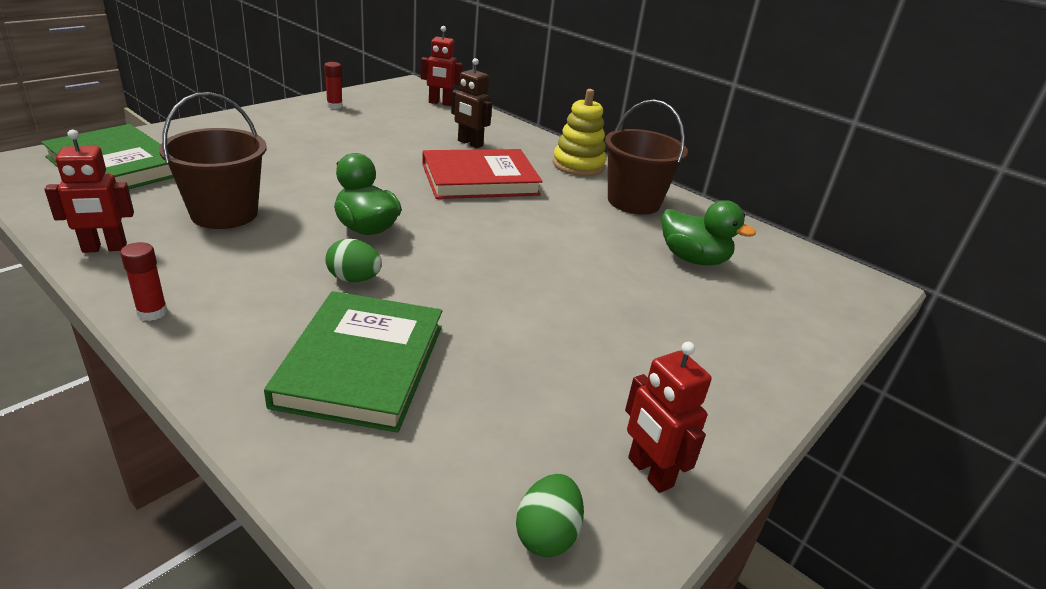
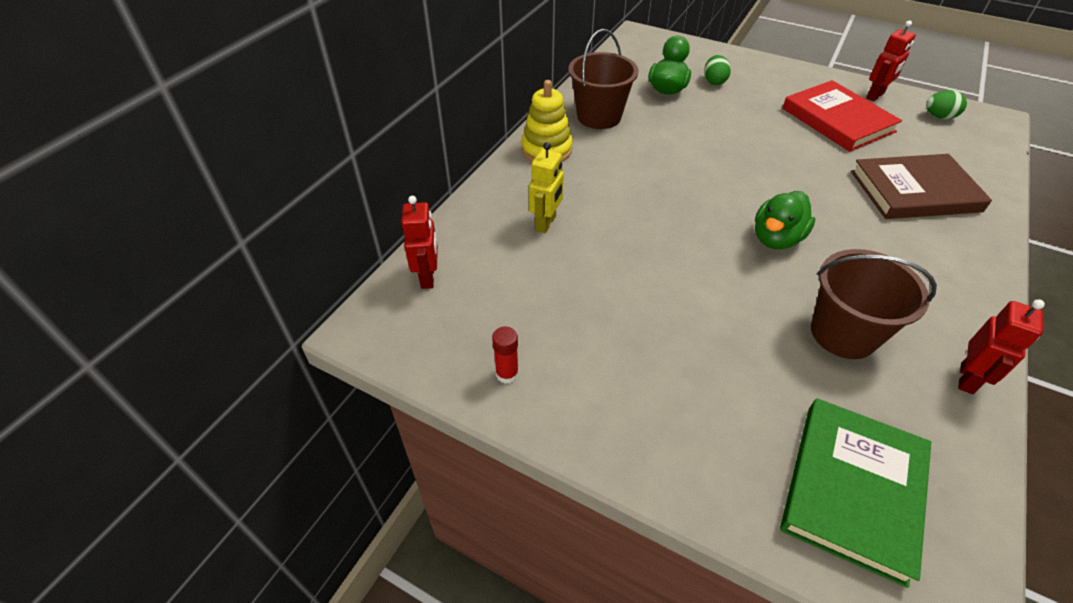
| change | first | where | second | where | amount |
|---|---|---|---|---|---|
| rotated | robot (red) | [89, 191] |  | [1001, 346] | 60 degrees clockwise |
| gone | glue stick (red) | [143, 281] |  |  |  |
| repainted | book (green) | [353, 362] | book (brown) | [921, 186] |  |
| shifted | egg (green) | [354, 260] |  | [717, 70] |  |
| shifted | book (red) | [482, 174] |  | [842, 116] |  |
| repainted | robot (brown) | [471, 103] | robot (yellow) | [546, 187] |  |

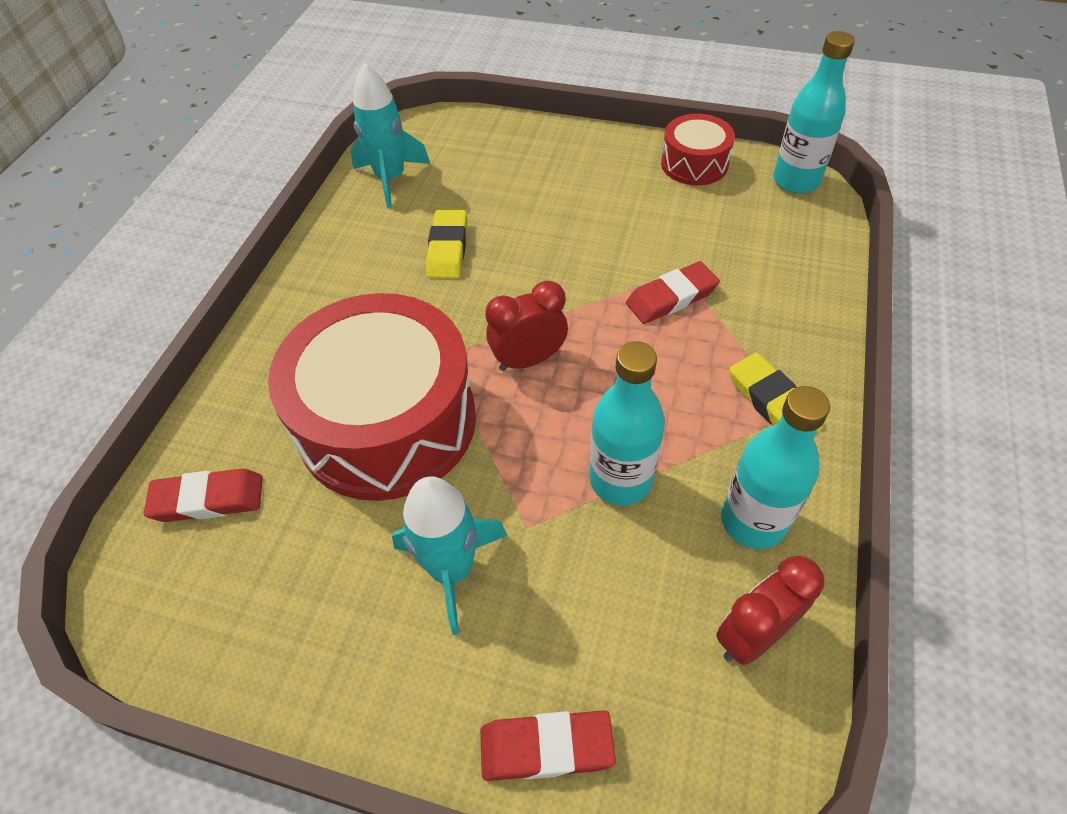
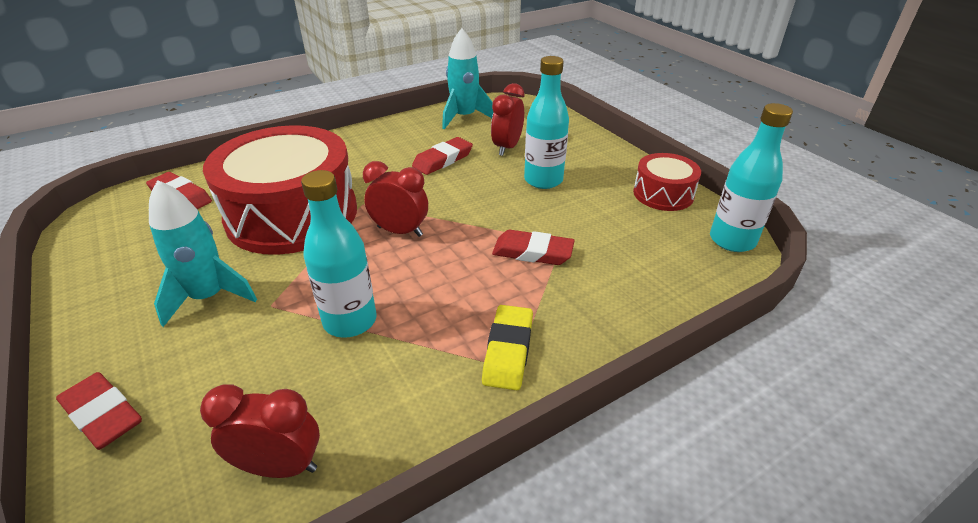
| change | first | where | second | where | amount |
|---|---|---|---|---|---|
| repainted | eraser (yellow) | [446, 244] | eraser (red) | [442, 156] |  |
| shifted | bottle (turquoise) | [775, 467] |  | [546, 122] |  |
| new |  |  | clock (red) | [507, 119] |  |

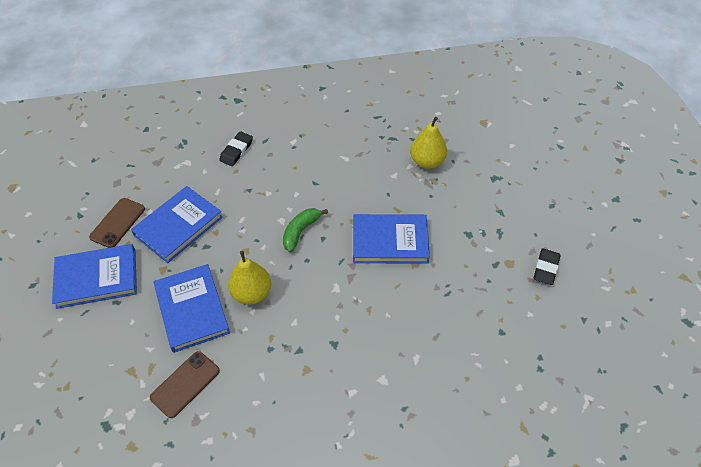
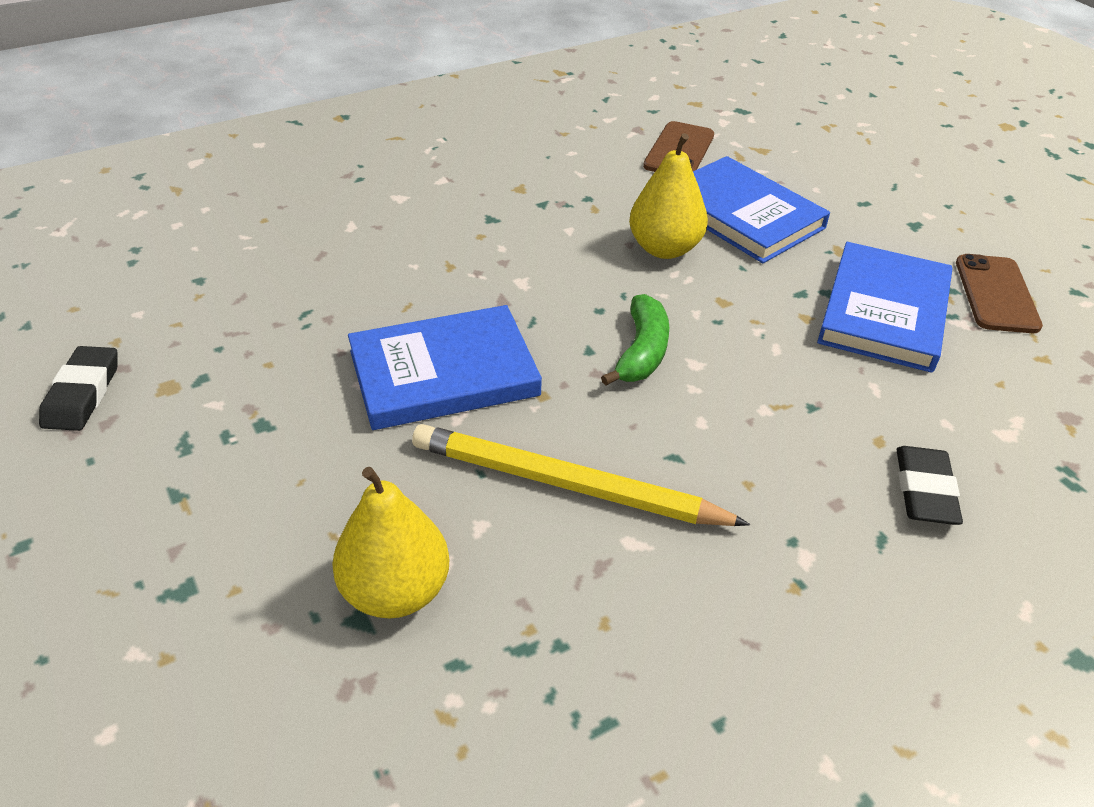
| change | first | where | second | where | amount |
|---|---|---|---|---|---|
| gone | book (blue) | [94, 276] |  |  |  |
| new |  |  | pencil (yellow) | [581, 475] |  |

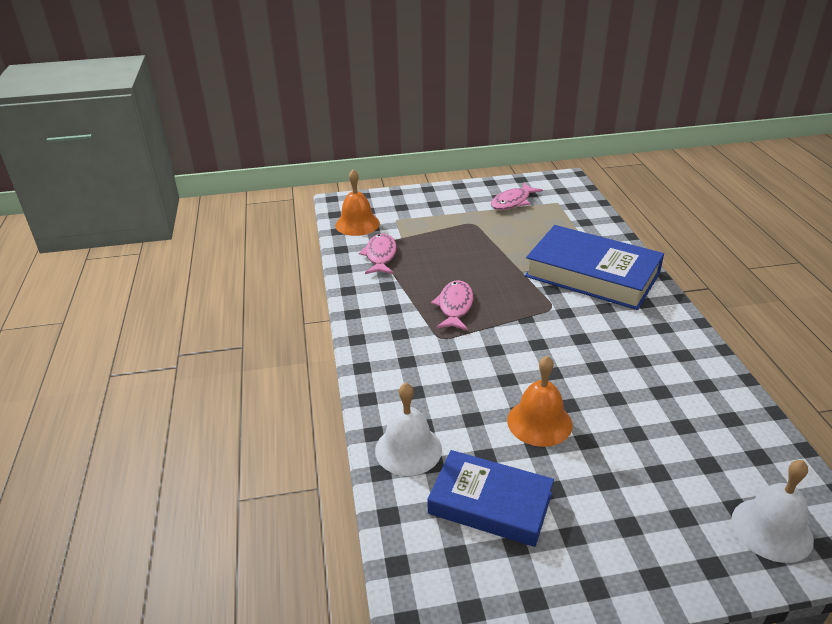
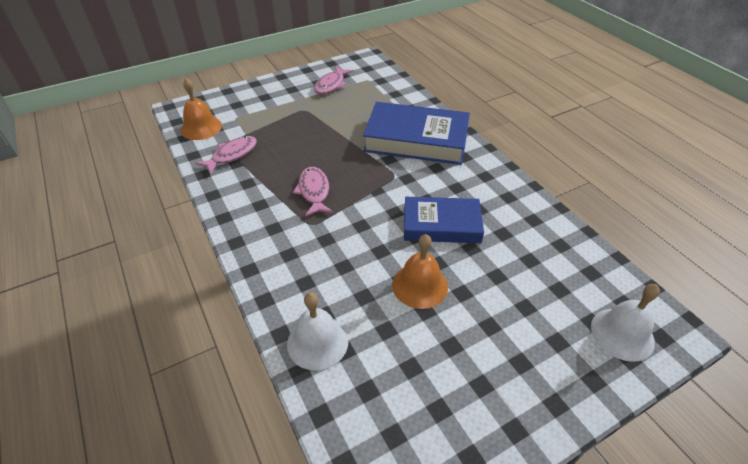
| change | first | where | second | where | amount |
|---|---|---|---|---|---|
| rotated | fish (pink) | [378, 253] |  | [226, 155] | 60 degrees clockwise |
| shifted | book (blue) | [490, 498] |  | [444, 220] |  |

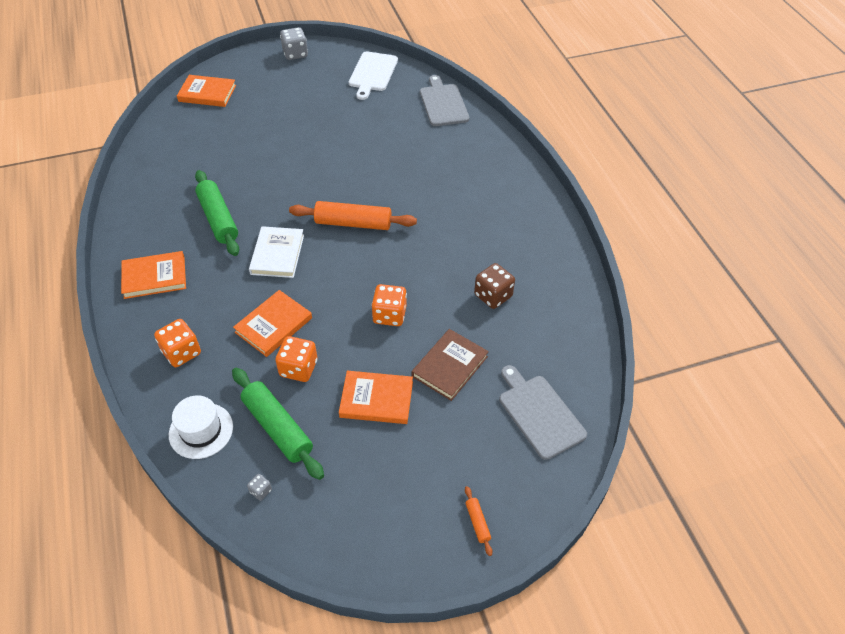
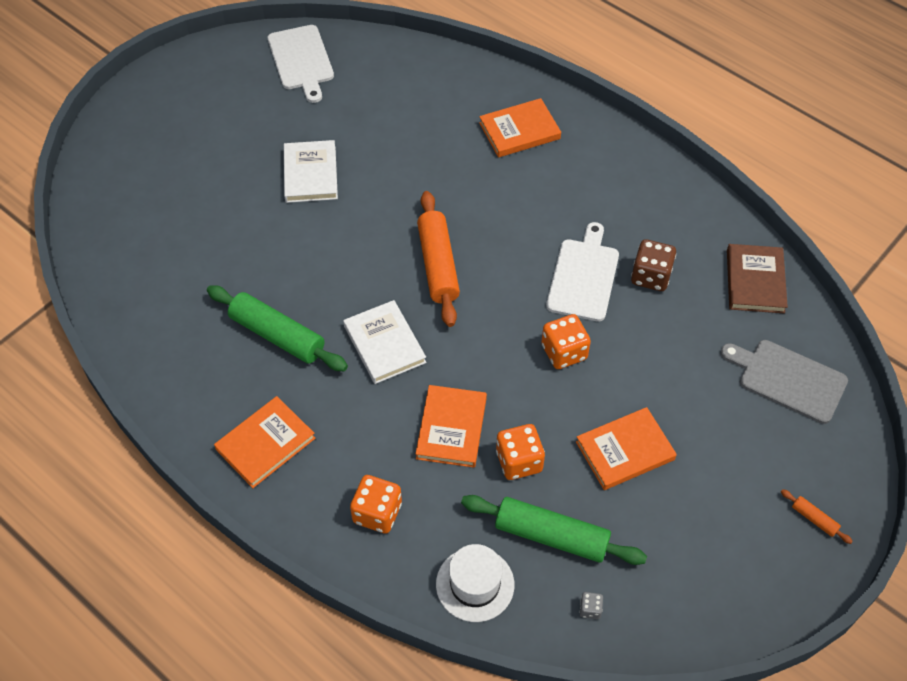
| change | first | where | second | where | amount |
|---|---|---|---|---|---|
| shifted | book (orange) | [206, 91] |  | [520, 128] |  |
| gone | dice (grey) | [294, 43] |  |  |  |
| rotated | rolling pin (orange) | [353, 215] |  | [438, 259] | 75 degrees counterclockwise |
| shifted | book (brown) | [450, 365] |  | [757, 279] |  |
| gone | cutting board (grey) | [444, 100] |  |  |  |
| new |  |  | book (white) | [311, 171] |  |
| new |  |  | cutting board (white) | [582, 272] |  |

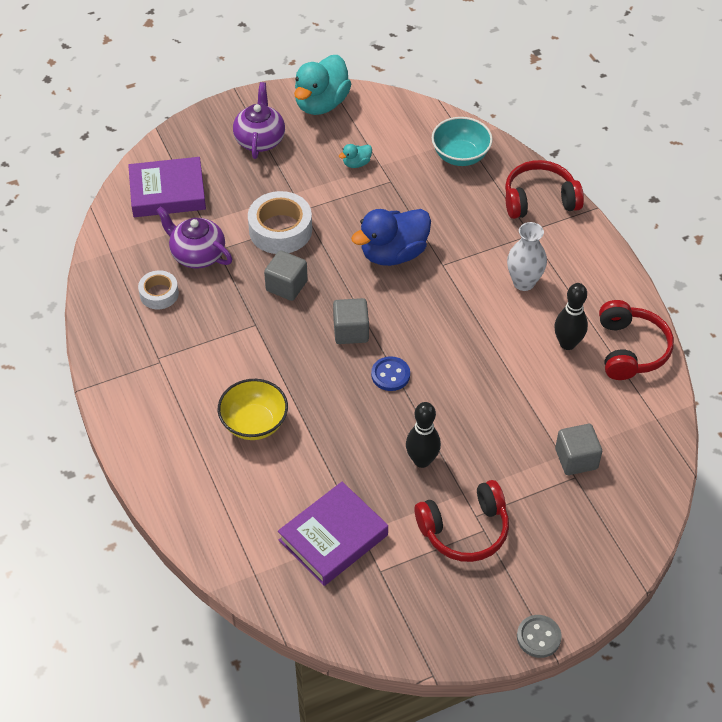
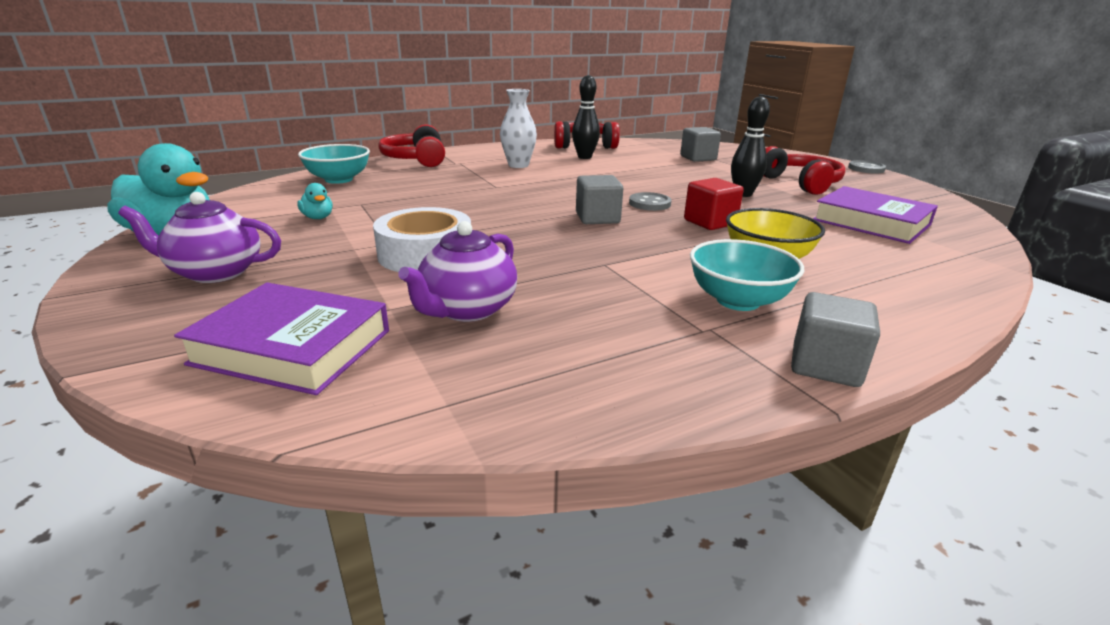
| change | first | where | second | where | amount |
|---|---|---|---|---|---|
| rotated | book (purple) | [167, 187] |  | [281, 338] | 60 degrees counterclockwise |
| gone | tape (white) | [158, 289] |  |  |  |
| shifted | cube (grey) | [286, 275] |  | [835, 339] |  |
| gone | duck (blue) | [391, 237] |  |  |  |
| repainted | button (blue) | [390, 373] | button (grey) | [650, 201] |  |
| new |  |  | cube (red) | [714, 204] |  |
| new |  |  | bowl (turquoise) | [747, 275] |  |

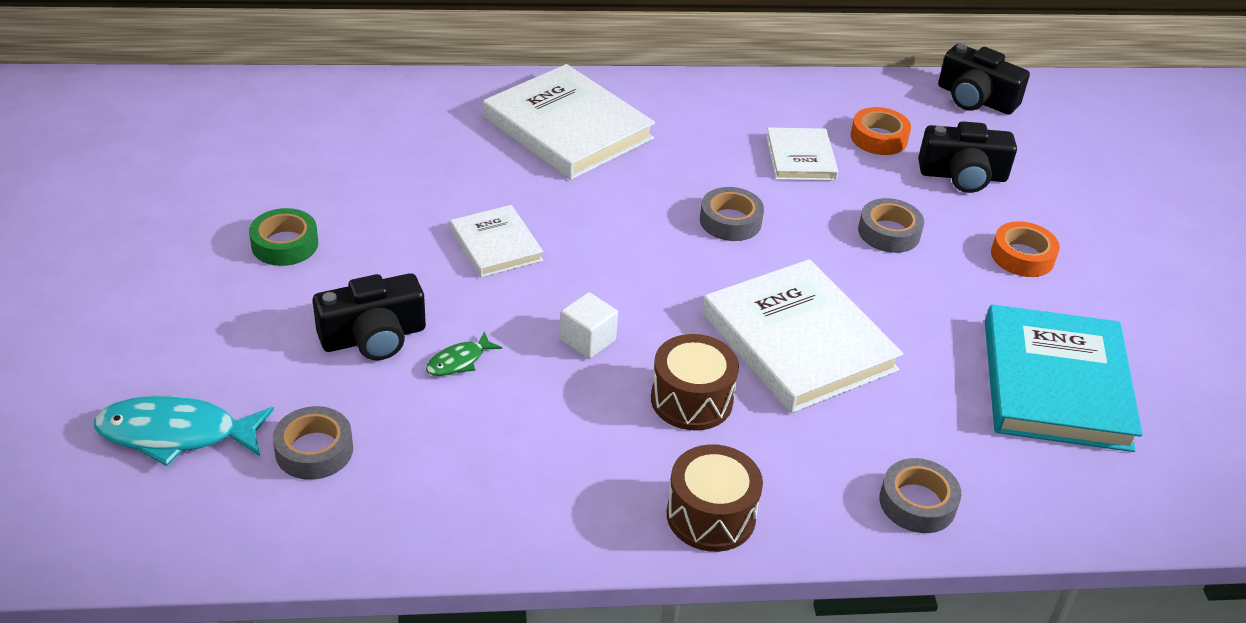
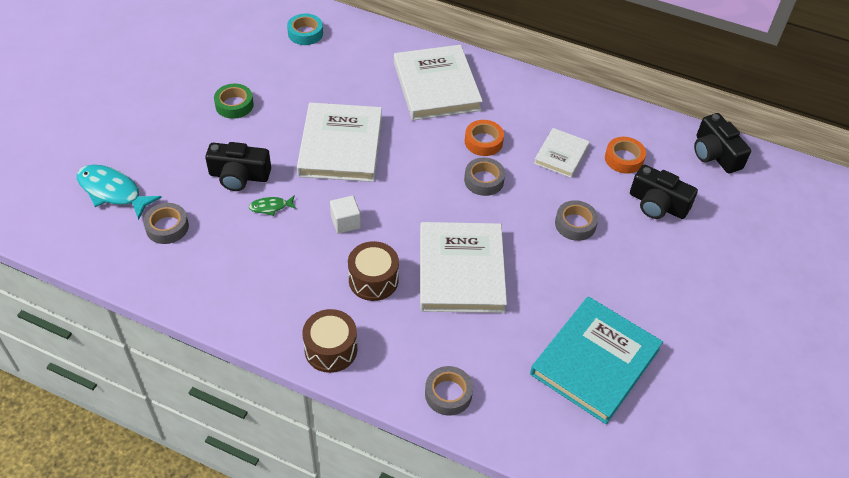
| change | first | where | second | where | amount |
|---|---|---|---|---|---|
| scaled | book (white) | [496, 241] |  | [339, 142] | x1.85 |
| shifted | tape (orange) | [1025, 249] |  | [484, 138] |  |
| new |  |  | tape (turquoise) | [305, 29] |  |

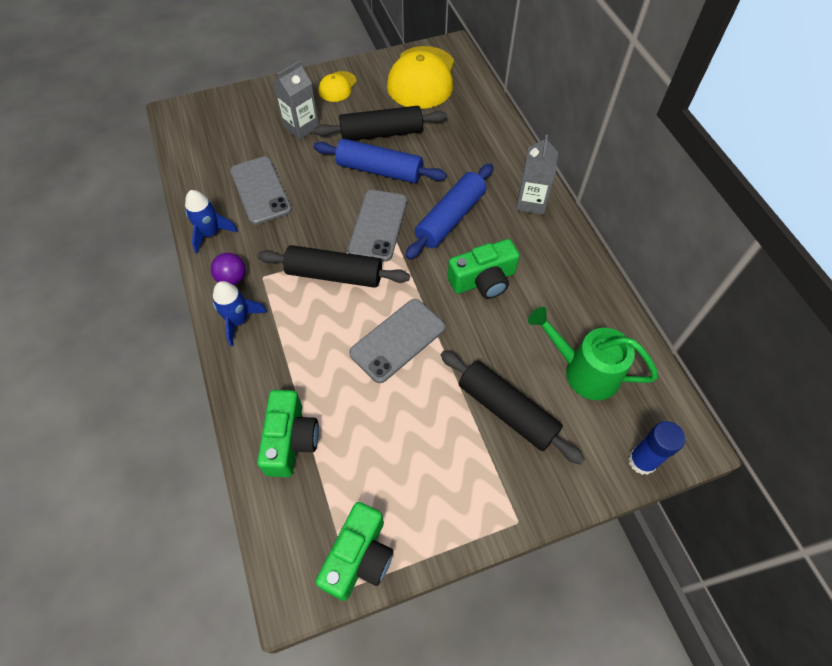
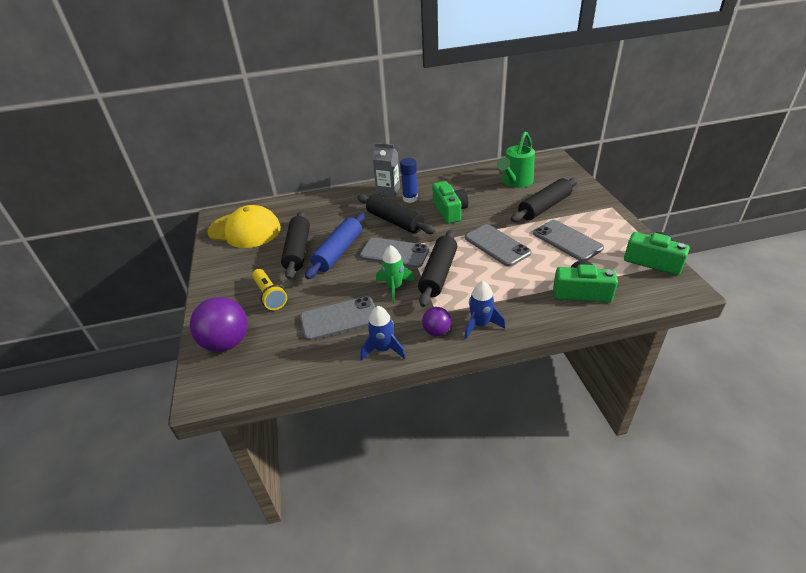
| change | first | where | second | where | amount |
|---|---|---|---|---|---|
| swapped | carton (grey) | [296, 100] | flashlight (yellow) | [269, 289] |  |
| gone | cap (yellow) | [338, 86] |  |  |  |
| repainted | rolling pin (blue) | [449, 212] | rolling pin (black) | [396, 214] |  |
| shifted | glue stick (blue) | [656, 448] |  | [409, 180] |  |
| new |  |  | ball (purple) | [218, 324] |  |
| new |  |  | rocket (green) | [395, 274] |  |
| new |  |  | phone (grey) | [568, 240] |  |

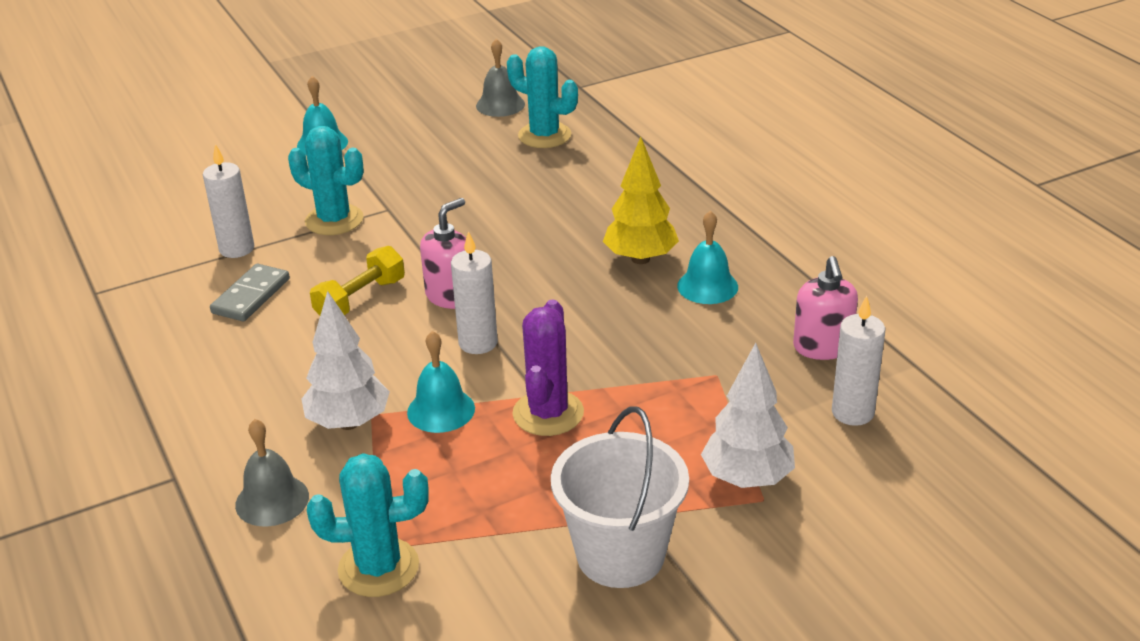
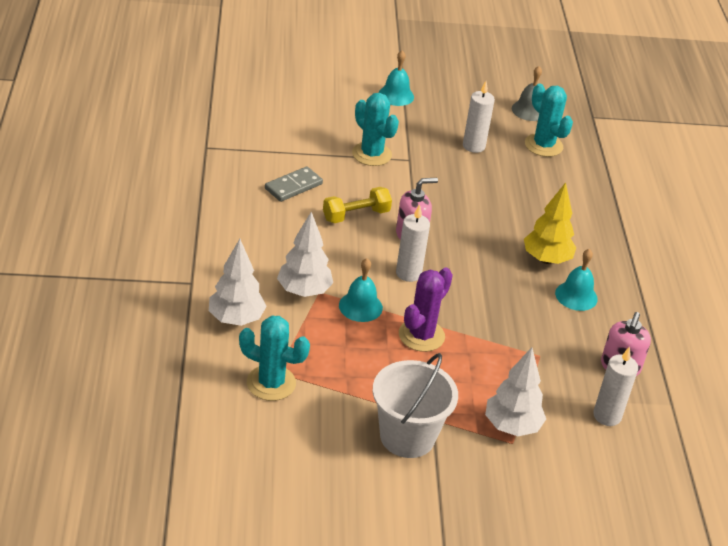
| change | first | where | second | where | amount |
|---|---|---|---|---|---|
| shifted | candle (white) | [228, 201] |  | [479, 117] |  |
| swapped | bell (grey) | [272, 472] | tree (white) | [238, 282] |  |

